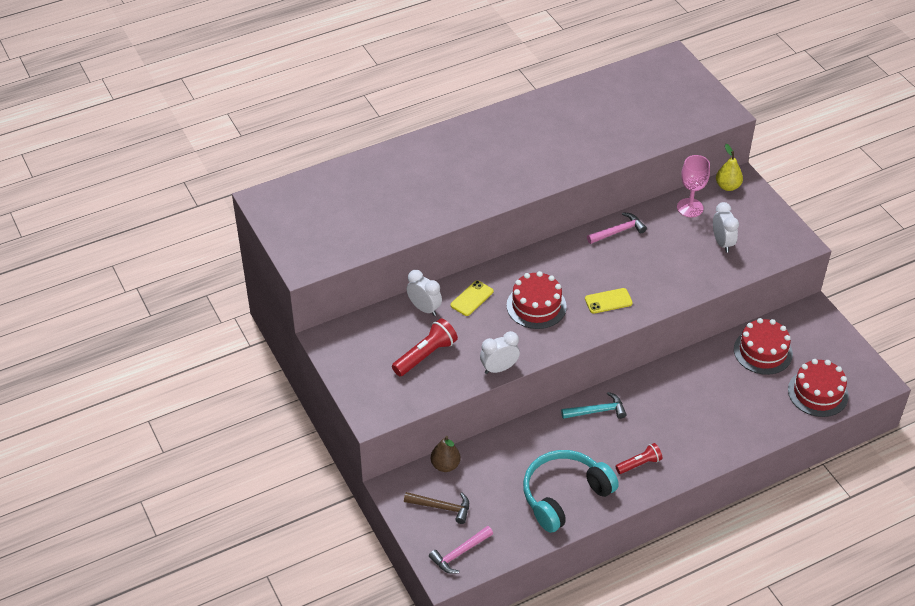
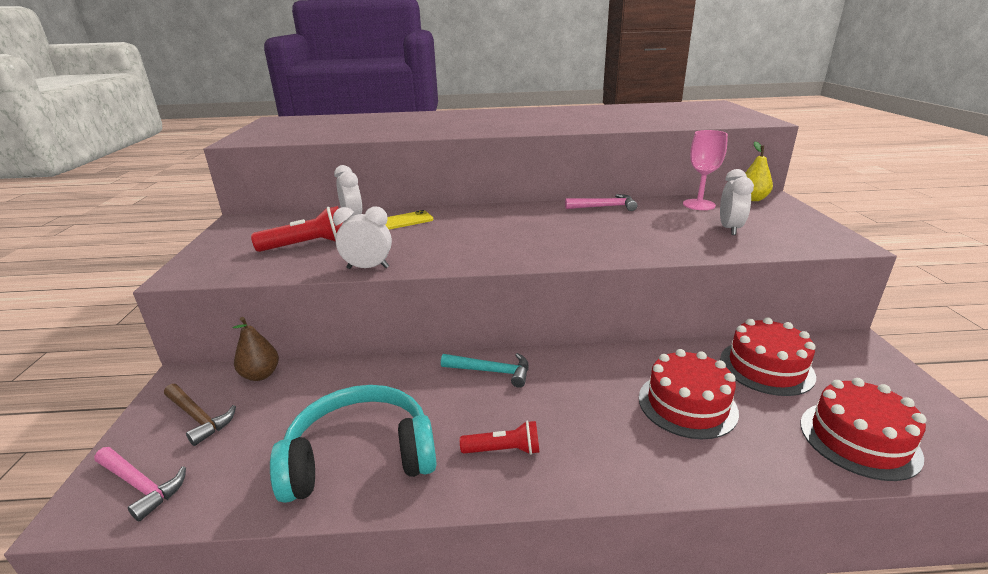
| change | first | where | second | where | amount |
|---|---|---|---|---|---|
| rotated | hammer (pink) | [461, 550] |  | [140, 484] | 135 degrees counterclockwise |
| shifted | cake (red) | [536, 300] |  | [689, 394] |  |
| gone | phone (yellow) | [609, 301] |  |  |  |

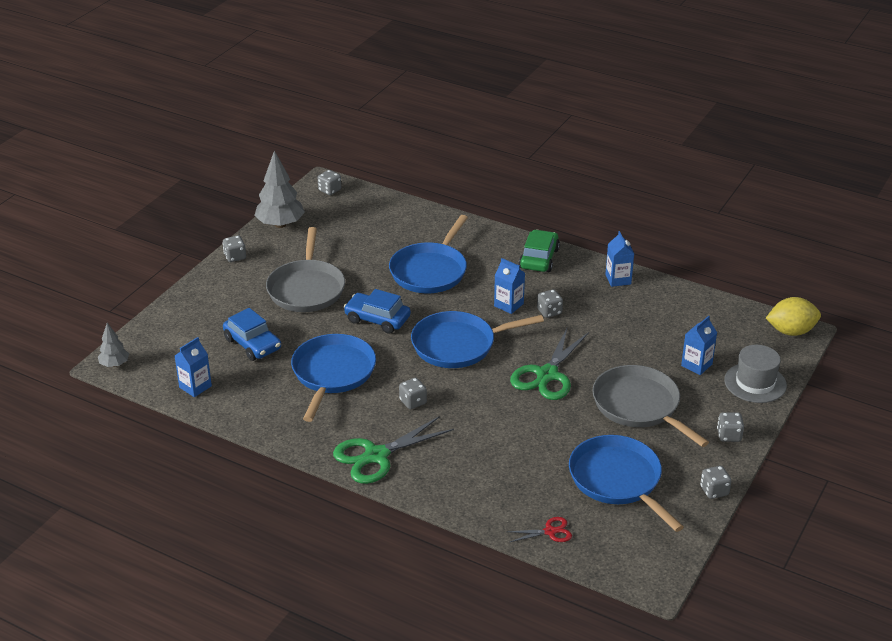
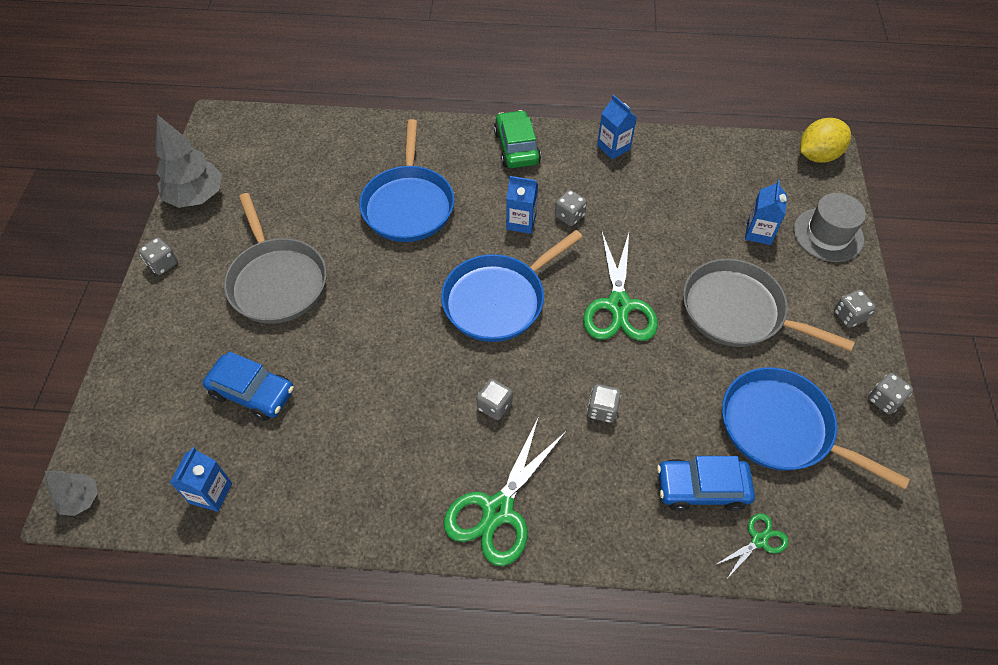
| change | first | where | second | where | amount |
|---|---|---|---|---|---|
| gone | pan (blue) | [333, 378] |  |  |  |
| shifted | dice (grey) | [329, 182] |  | [604, 403] |  |
| shifted | car (blue) | [377, 311] |  | [706, 483] |  |
| repainted | scissors (red) | [539, 529] | scissors (green) | [751, 546] |  |

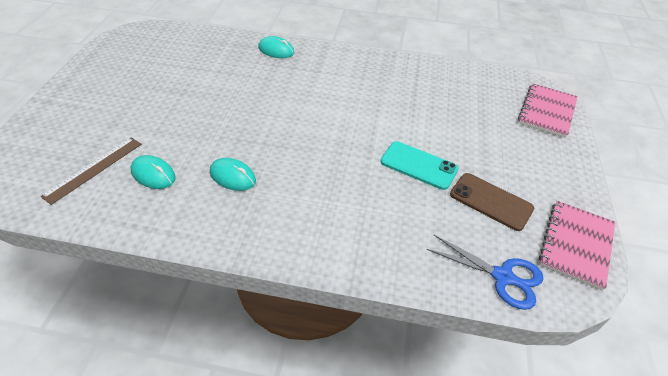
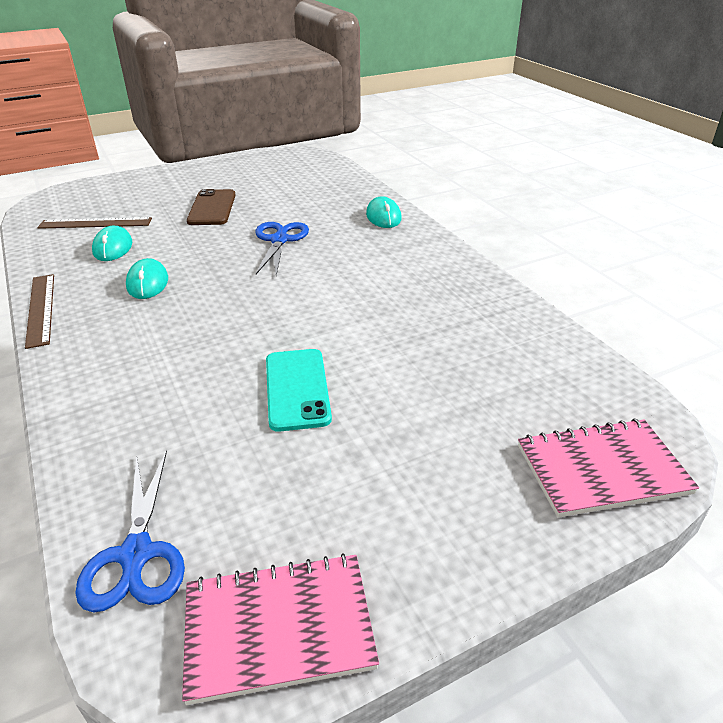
| change | first | where | second | where | amount |
|---|---|---|---|---|---|
| shifted | phone (brown) | [492, 202] |  | [211, 207] |  |
| new |  |  | ruler (brown) | [39, 311] |  |
| new |  |  | scissors (blue) | [282, 249] |  |

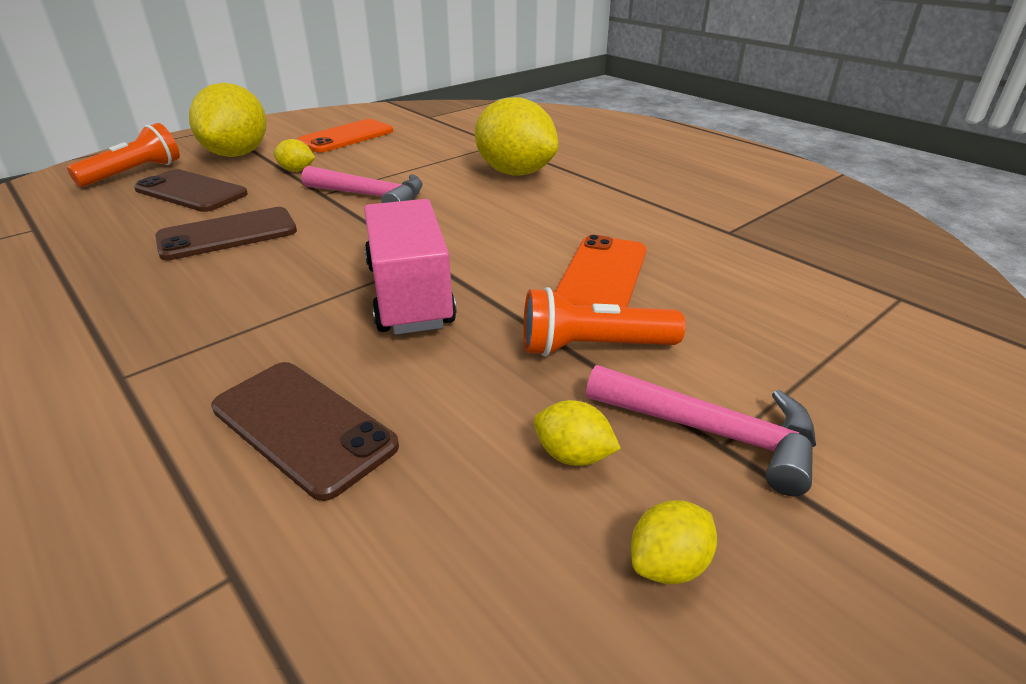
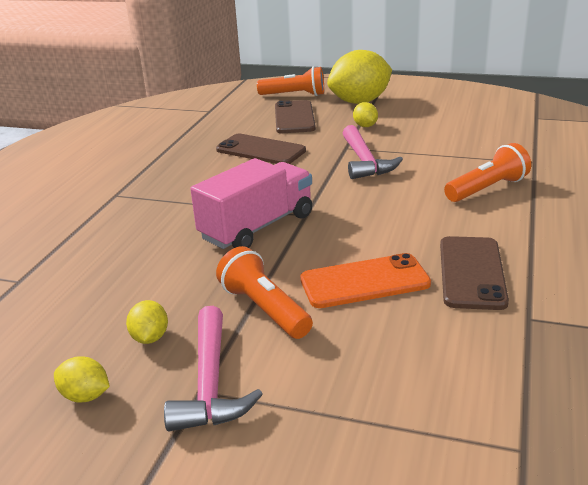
| change | first | where | second | where | amount |
|---|---|---|---|---|---|
| shifted | phone (brown) | [305, 431] |  | [474, 273] |  |
| gone | phone (orange) | [344, 136] |  |  |  |
| swapped | lemon (yellow) | [517, 136] | flashlight (orange) | [487, 172] |  |

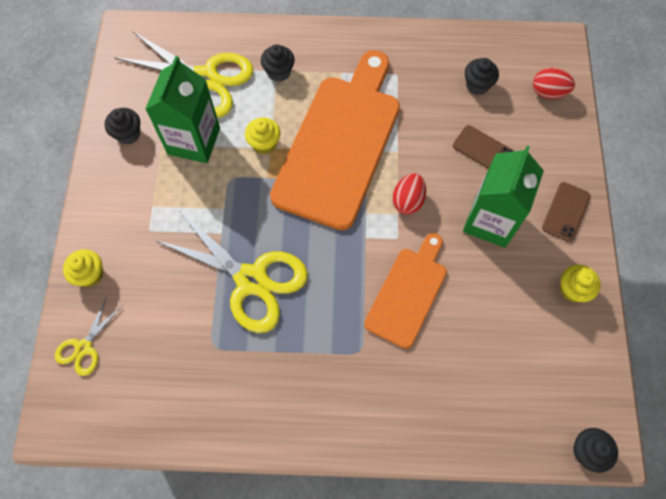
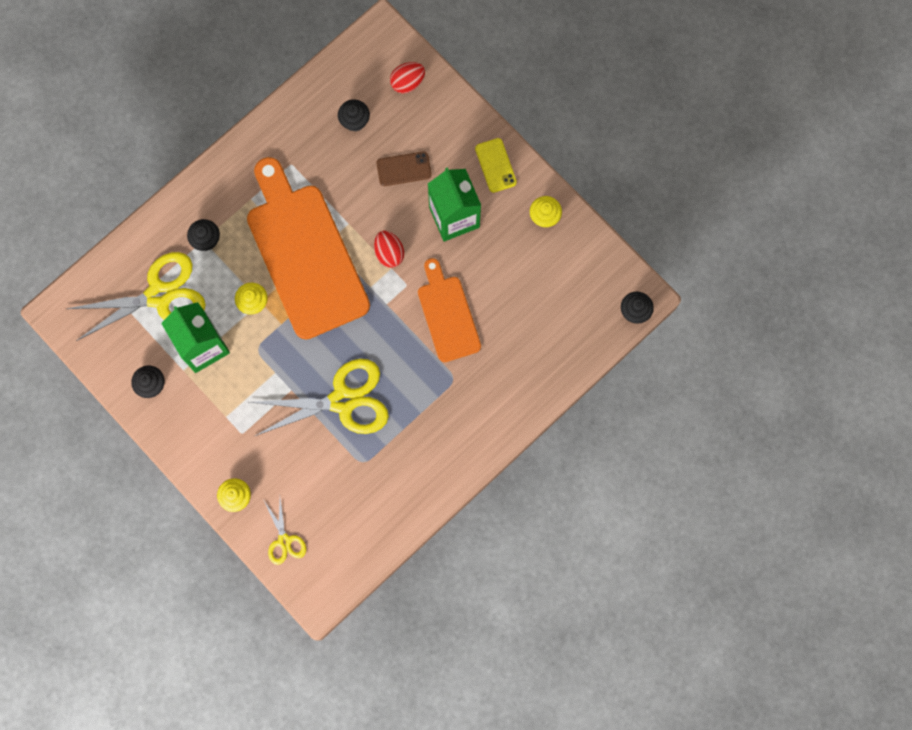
| change | first | where | second | where | amount |
|---|---|---|---|---|---|
| repainted | phone (brown) | [566, 212] | phone (yellow) | [496, 165] |  |

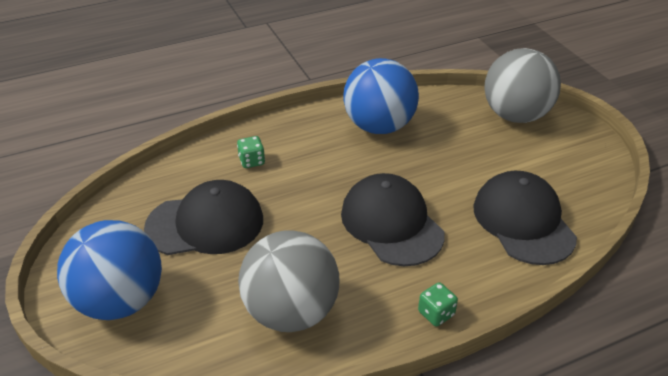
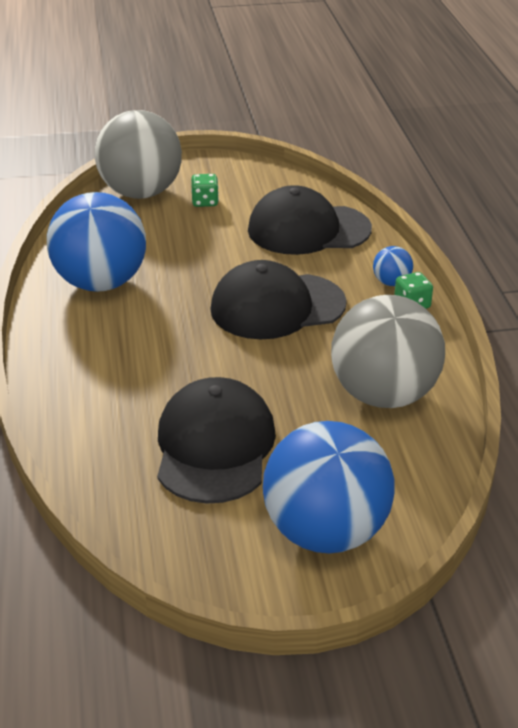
| change | first | where | second | where | amount |
|---|---|---|---|---|---|
| shifted | dice (green) | [251, 152] |  | [205, 190] |  |
| new |  |  | ball (blue) | [393, 266] |  |

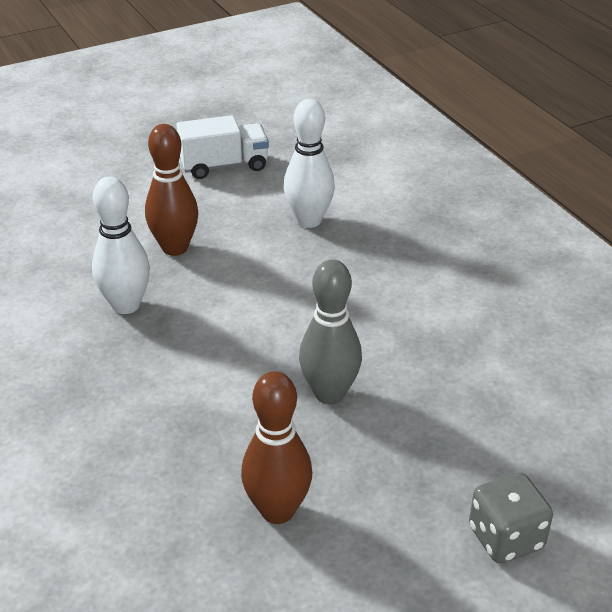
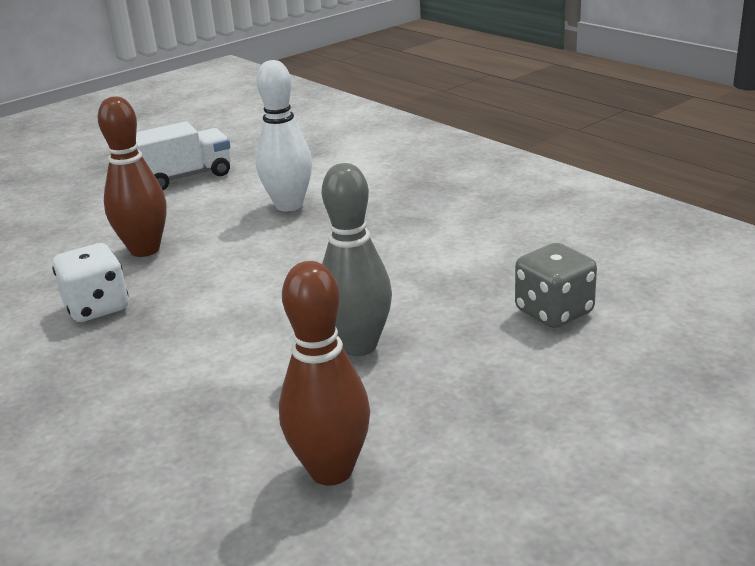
| change | first | where | second | where | amount |
|---|---|---|---|---|---|
| swapped | bowling pin (white) | [121, 245] | dice (white) | [90, 282] |  |
| shifted | dice (grey) | [511, 518] |  | [556, 285] |  |

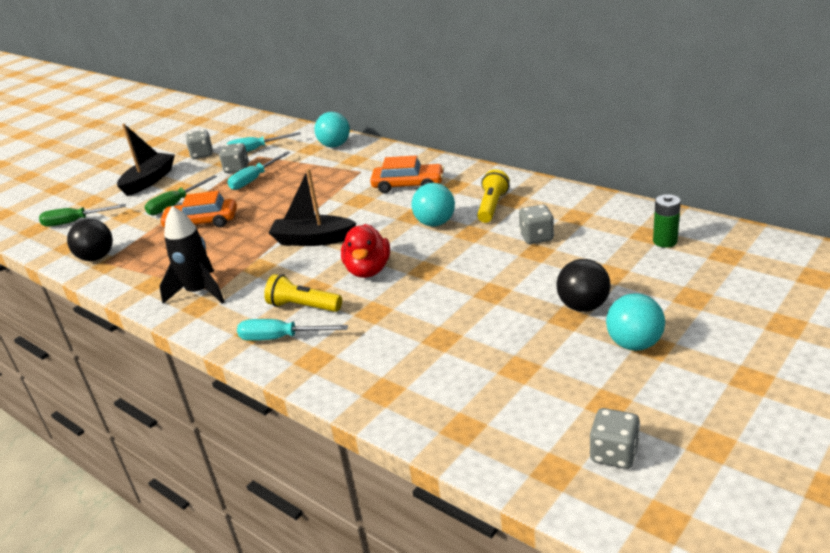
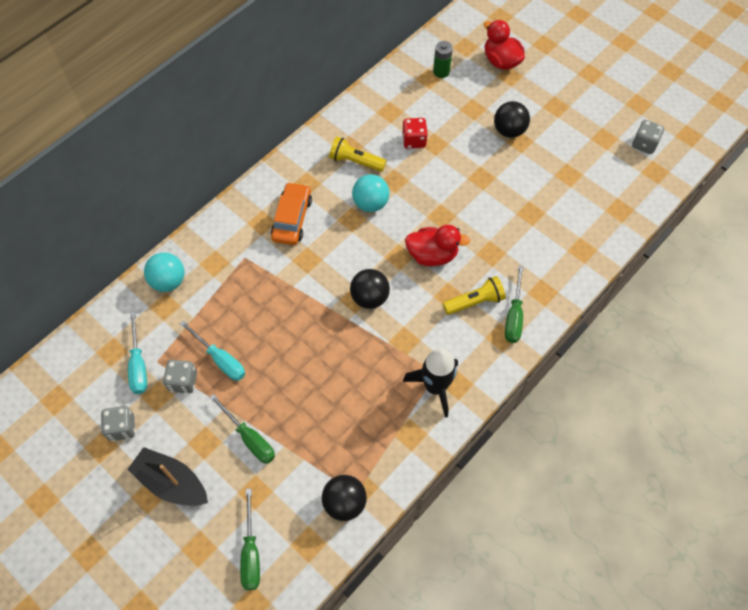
| change | first | where | second | where | amount |
|---|---|---|---|---|---|
| gone | car (orange) | [198, 209] |  |  |  |
| repainted | screwdriver (turquoise) | [292, 330] | screwdriver (green) | [514, 304] |  |
| rotated | flashlight (yellow) | [303, 293] |  | [474, 295] | 135 degrees counterclockwise |
| swapped | boat (black) | [312, 207] | ball (black) | [370, 289] |  |
| repainted | dice (grey) | [536, 224] | dice (red) | [415, 133] |  |
| gone | ball (turquoise) | [635, 322] |  |  |  |
| new |  |  | duck (red) | [504, 45] |  |

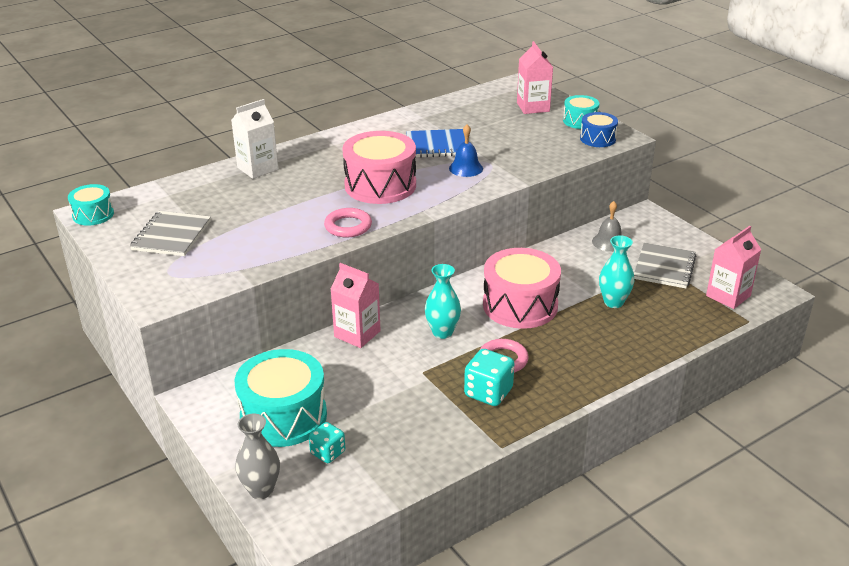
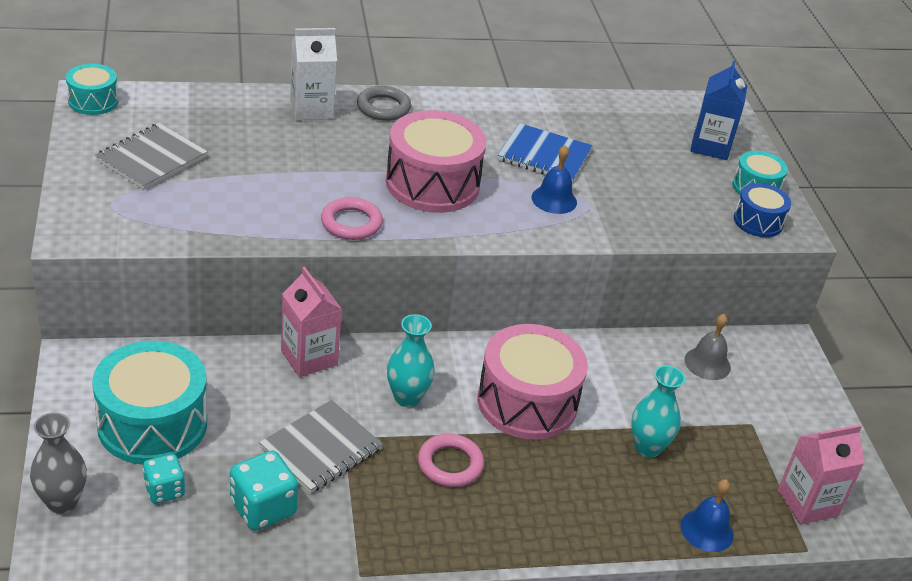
| change | first | where | second | where | amount |
|---|---|---|---|---|---|
| shifted | dice (turquoise) | [489, 377] |  | [264, 491] |  |
| repainted | carton (pink) | [535, 77] | carton (blue) | [718, 110] |  |
| shifted | notebook (grey) | [665, 265] |  | [321, 446] |  |
| new |  |  | ring (grey) | [384, 103] |  |
| new |  |  | bell (blue) | [707, 516] |  |

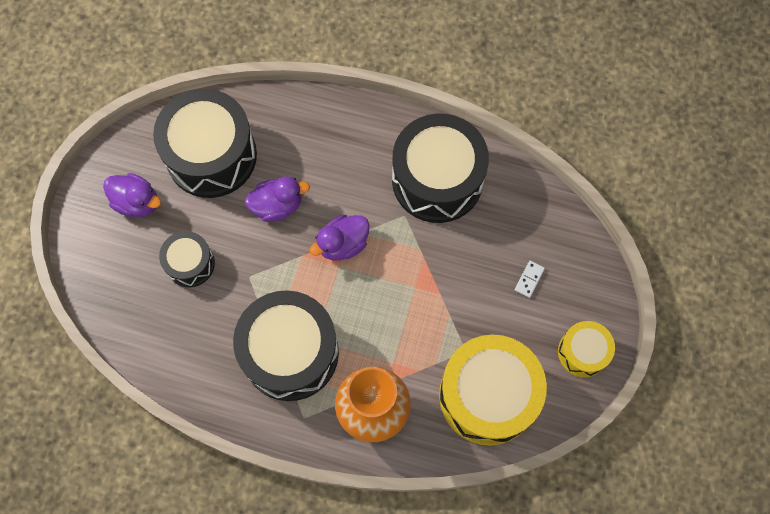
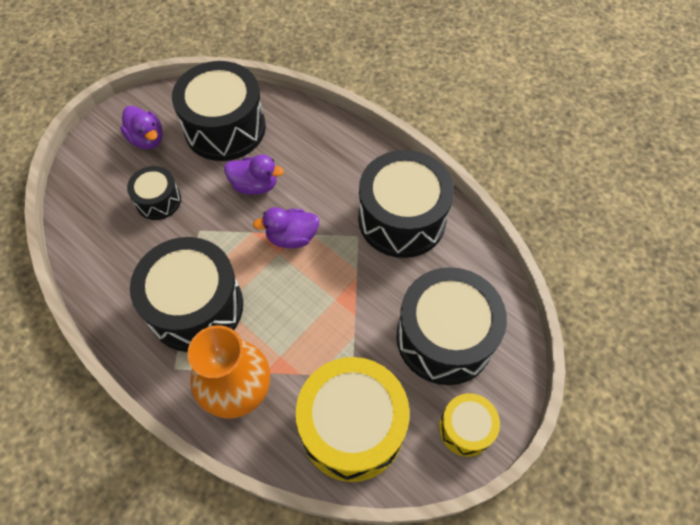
| change | first | where | second | where | amount |
|---|---|---|---|---|---|
| swapped | domino (white) | [530, 279] | drum (black) | [451, 326] |  |

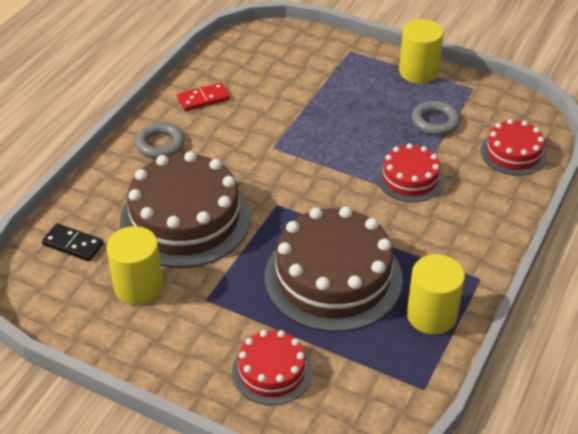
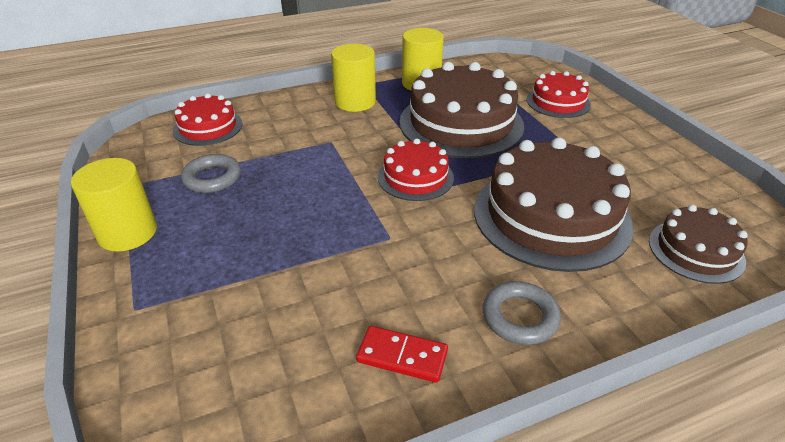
| change | first | where | second | where | amount |
|---|---|---|---|---|---|
| swapped | domino (black) | [73, 242] | cake (brown) | [698, 244] |  |
| shifted | cylinder (yellow) | [134, 265] |  | [353, 78] |  |
| shifted | cake (red) | [410, 172] |  | [416, 169] |  |

